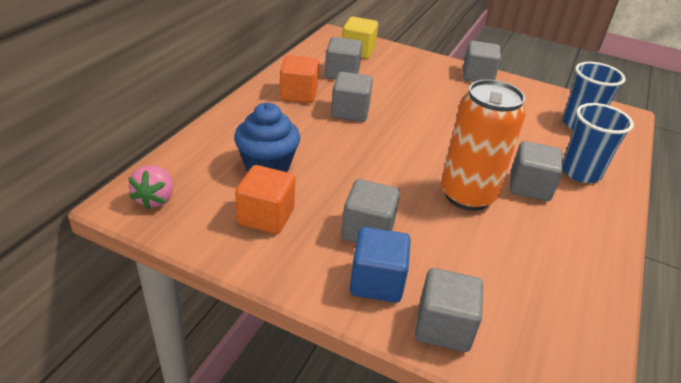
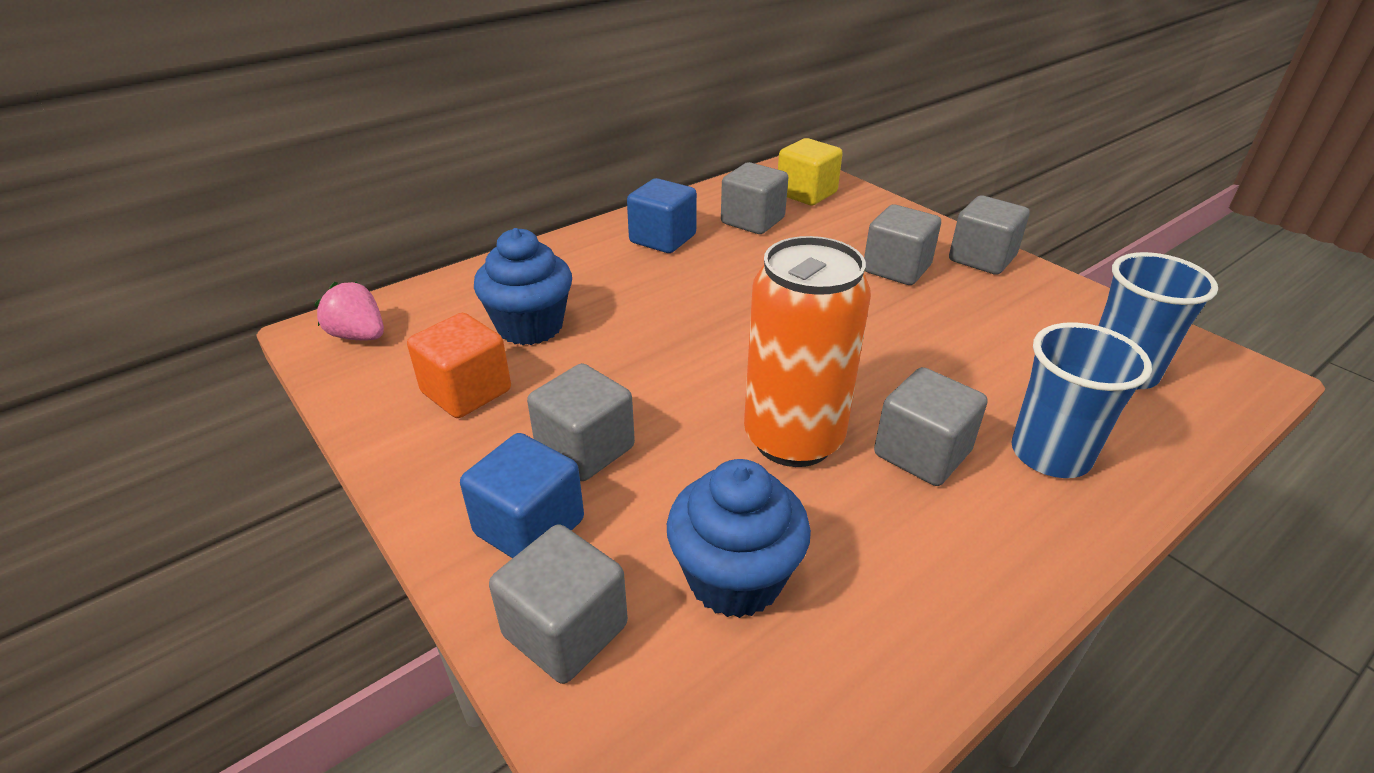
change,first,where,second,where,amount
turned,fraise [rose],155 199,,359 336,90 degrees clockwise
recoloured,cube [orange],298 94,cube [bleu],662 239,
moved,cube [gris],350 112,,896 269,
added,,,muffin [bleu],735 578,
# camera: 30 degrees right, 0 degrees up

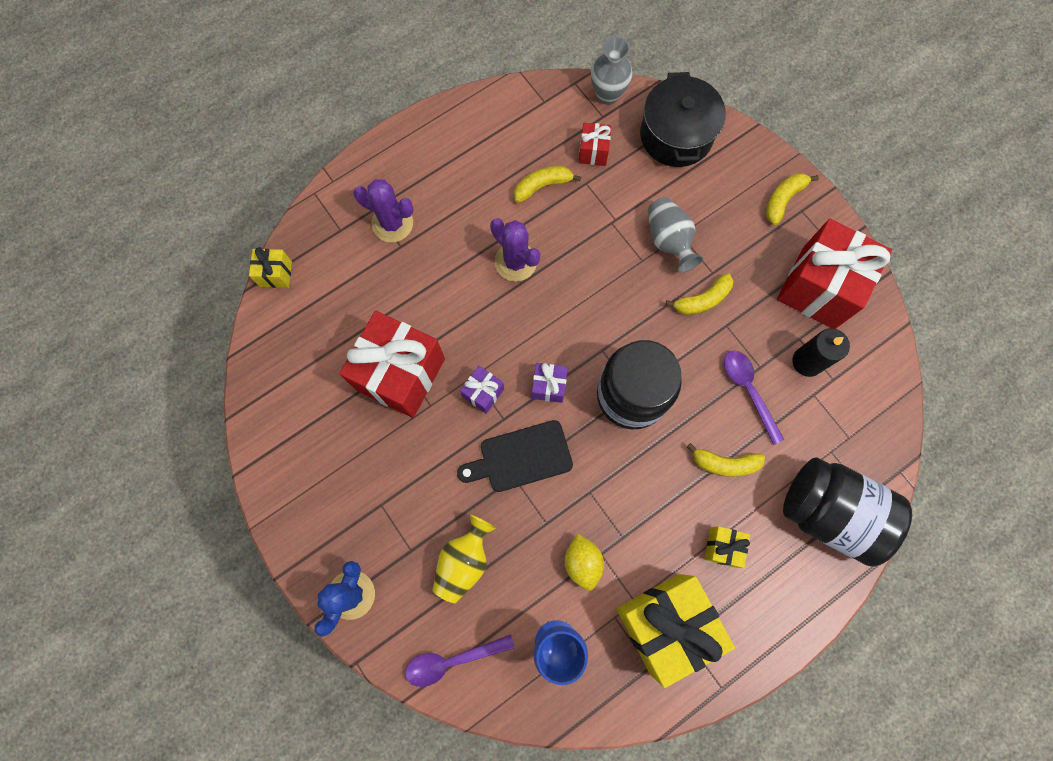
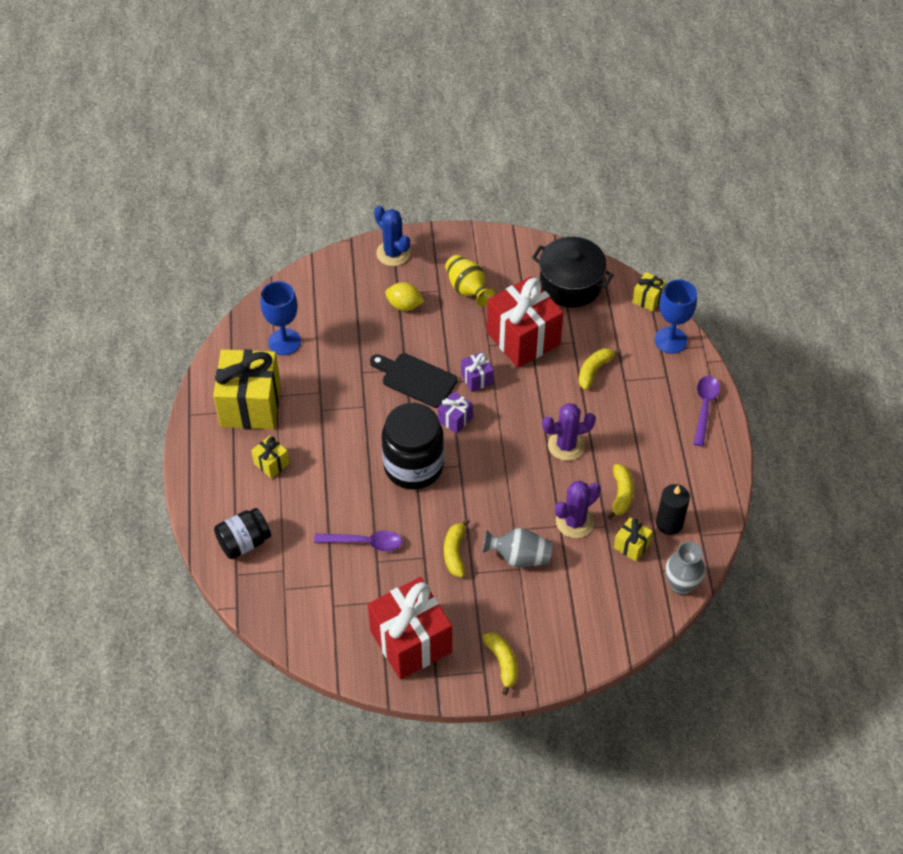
change,first,where,second,where,amount
moved,cactus [violet],392 223,,574 522,
moved,cuillère [violet],451 660,,704 407,
moved,vase [jaune],464 561,,467 289,
turned,planche à découper [noir],521 457,,416 379,75 degrees counterclockwise
moved,citron [jaune],582 562,,404 305,
recoloured,cadeau [rouge],593 152,cadeau [jaune],631 546,
moved,marmite [noir],676 135,,570 284,
moved,banane [jaune],724 463,,594 370,
resized,bocal [noir],829 512,,244 542,x0.61
moved,bougie [noir],807 362,,669 523,
added,,,verre à pied [bleu],670 340,
# camera: 120 degrees right, 20 degrees down

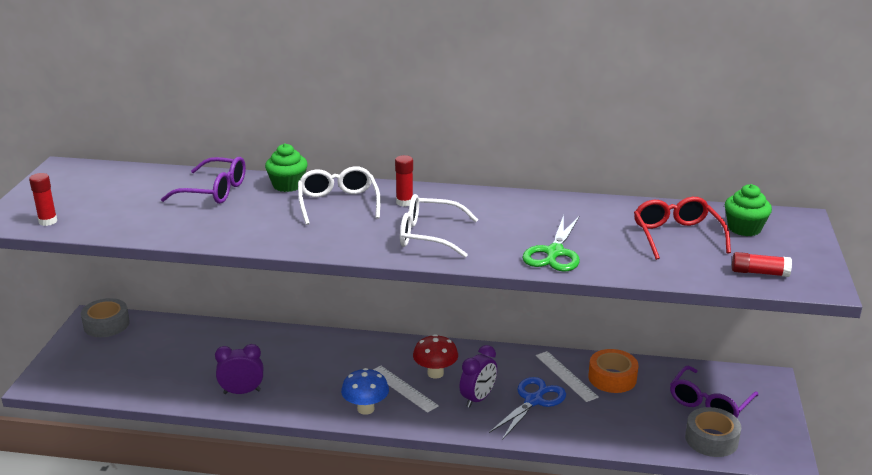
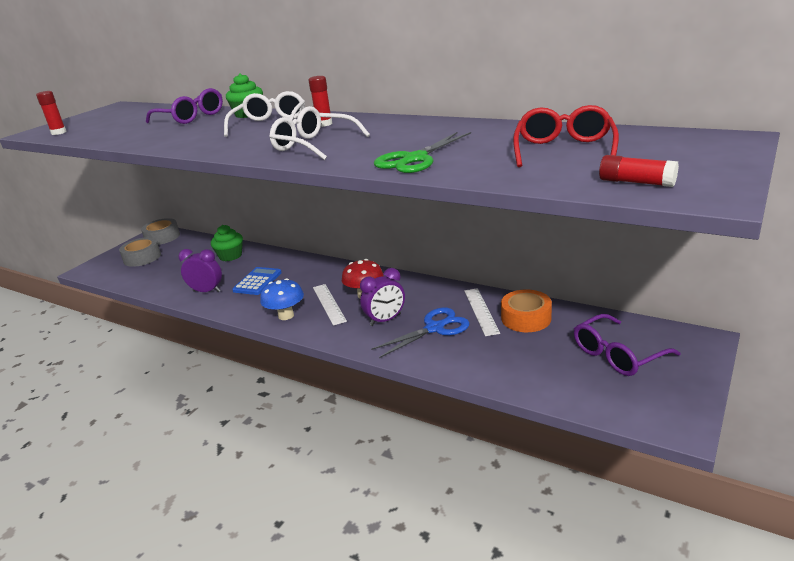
change,first,where,second,where,amount
moved,ruban adhésif [gris],711 439,,142 258,
moved,muffin [vert],744 228,,230 256,
added,,,calculatrice [bleu],257 281,
# camera: 25 degrees right, 0 degrees up

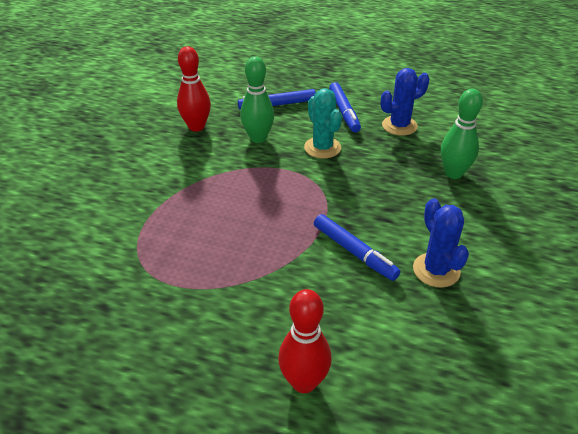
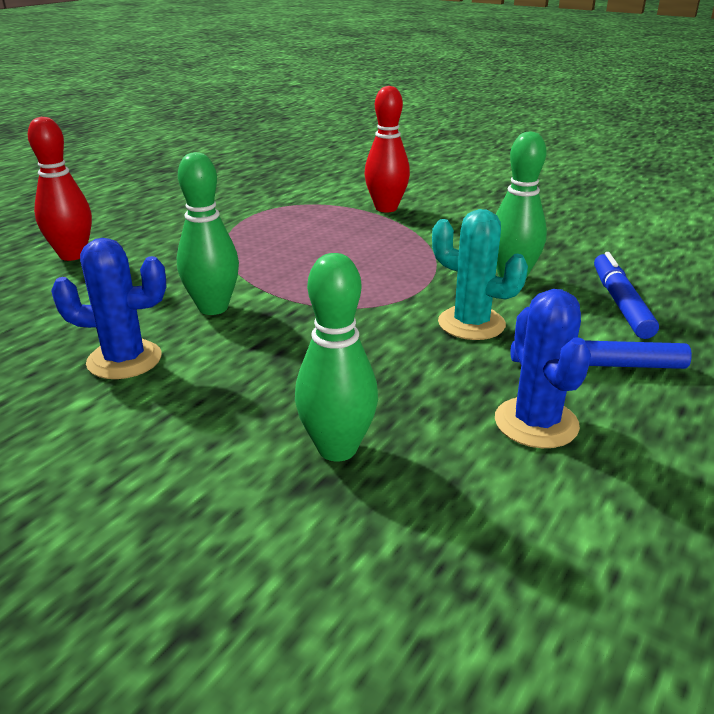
change,first,where,second,where,amount
moved,quille [rouge],196 127,,386 208,
turned,cactus [turquoise],322 148,,471 324,45 degrees clockwise
replaced,feutre [bleu],354 252,quille [vert],213 308,
# camera: 105 degrees right, 10 degrees down

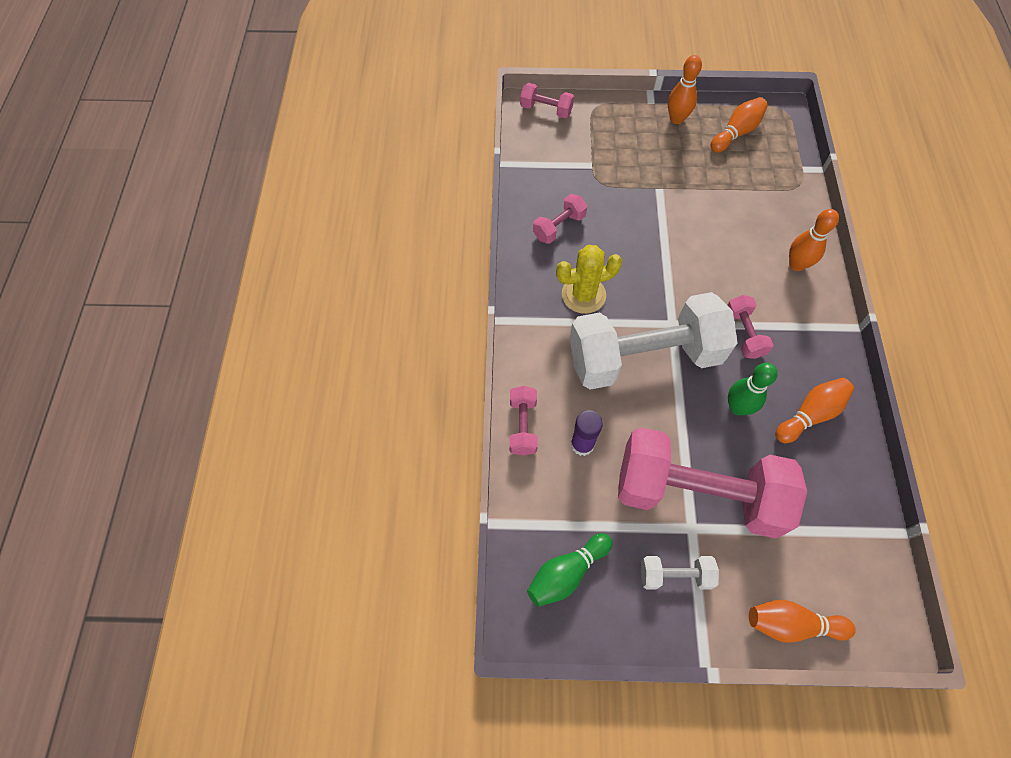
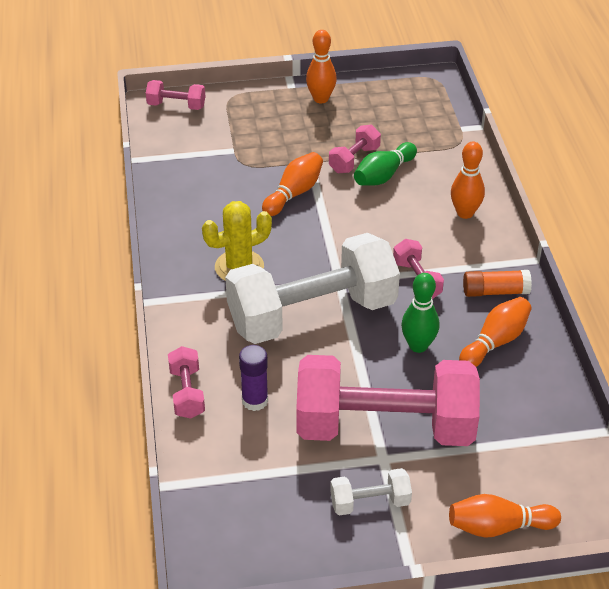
change,first,where,second,where,amount
moved,quille [vert],566 573,,383 175,
moved,haltère [rose],559 227,,354 160,
moved,quille [orange],736 133,,294 193,
added,,,bâton de colle [orange],495 291,
# camera: 10 degrees left, 20 degrees down

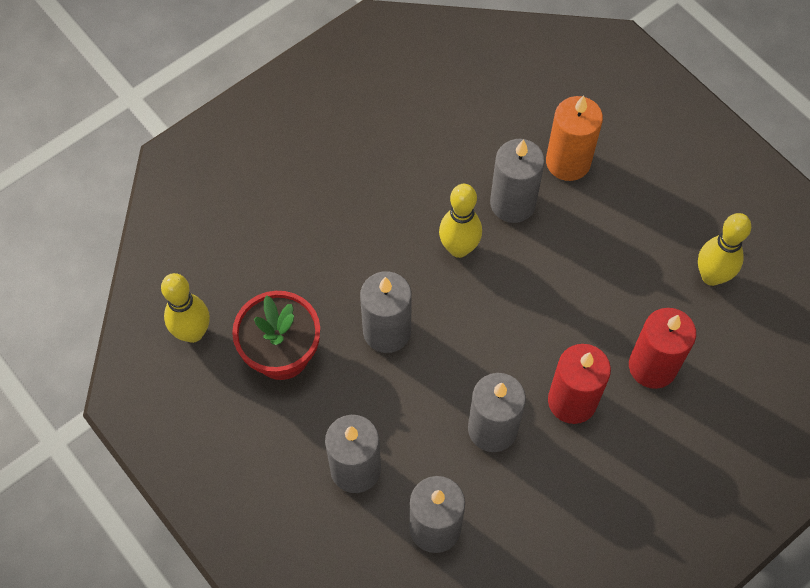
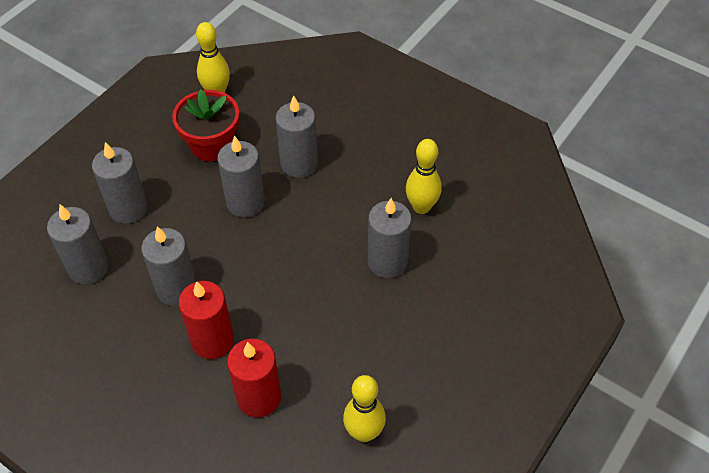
change,first,where,second,where,amount
moved,quille [jaune],459 248,,421 207,
removed,bougie [orange],568 162,,,
added,,,bougie [gris],299 164,
# camera: 75 degrees right, 10 degrees down

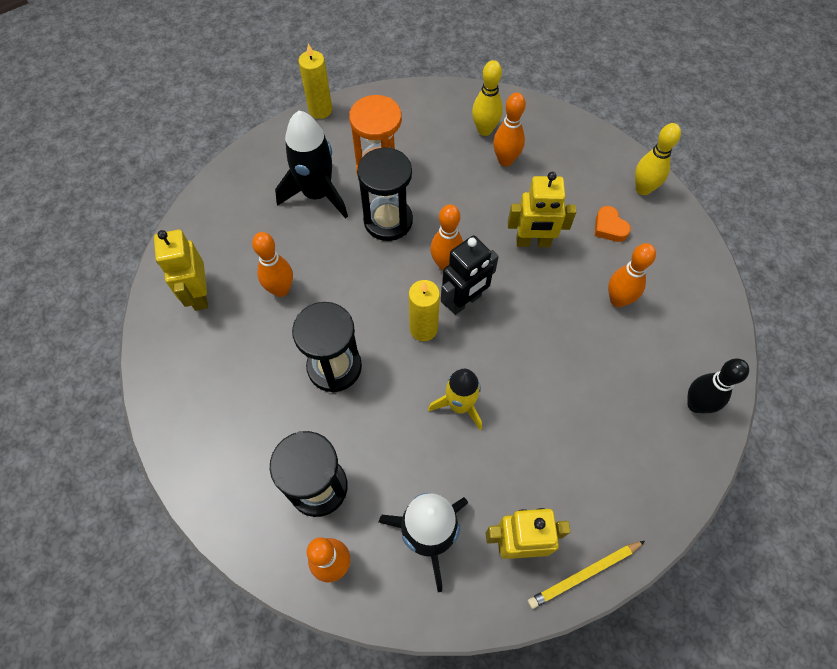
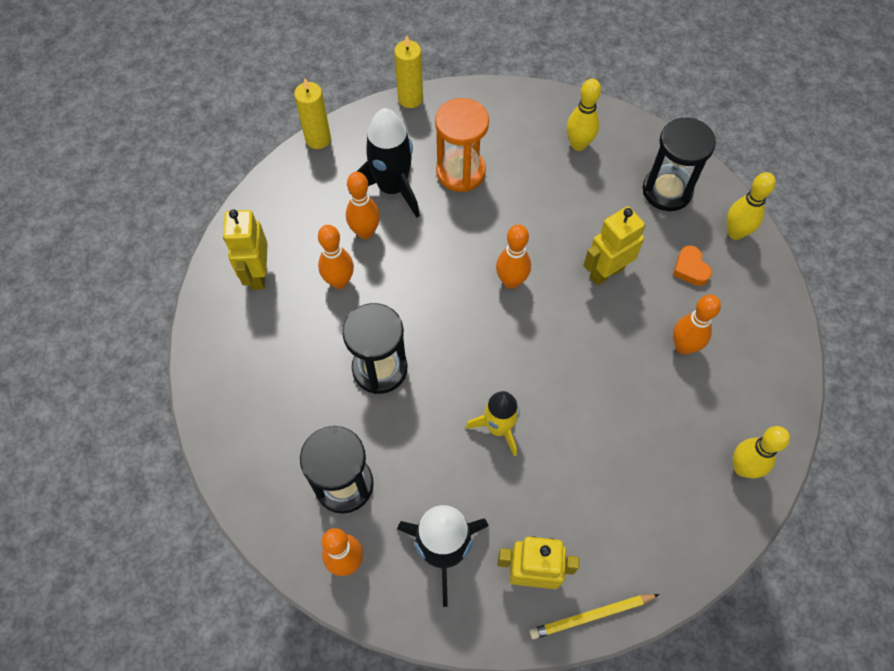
change,first,where,second,where,amount
moved,sablier [noir],388 221,,667 191,
moved,bougie [jaune],423 329,,318 139,
removed,robot [noir],464 301,,,
moved,quille [orange],505 160,,365 232,
turned,robot [jaune],533 242,,606 272,135 degrees clockwise
recoloured,quille [noir],696 404,quille [jaune],742 468,
# camera: 10 degrees right, 0 degrees up

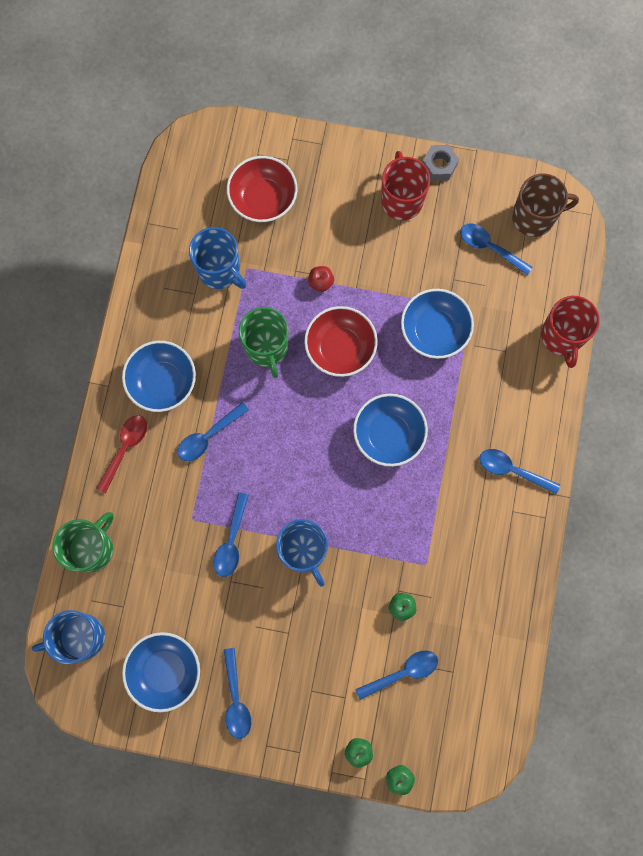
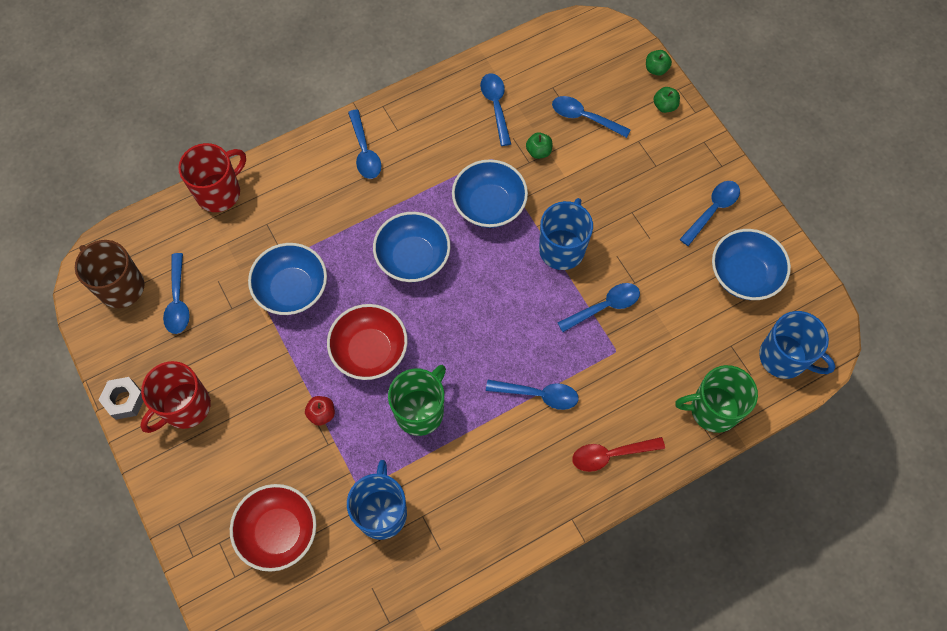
change,first,where,second,where,amount
moved,bol [bleu],162 382,,489 205,
added,,,cuillère [bleu],496 106,
# camera: 130 degrees left, 10 degrees down

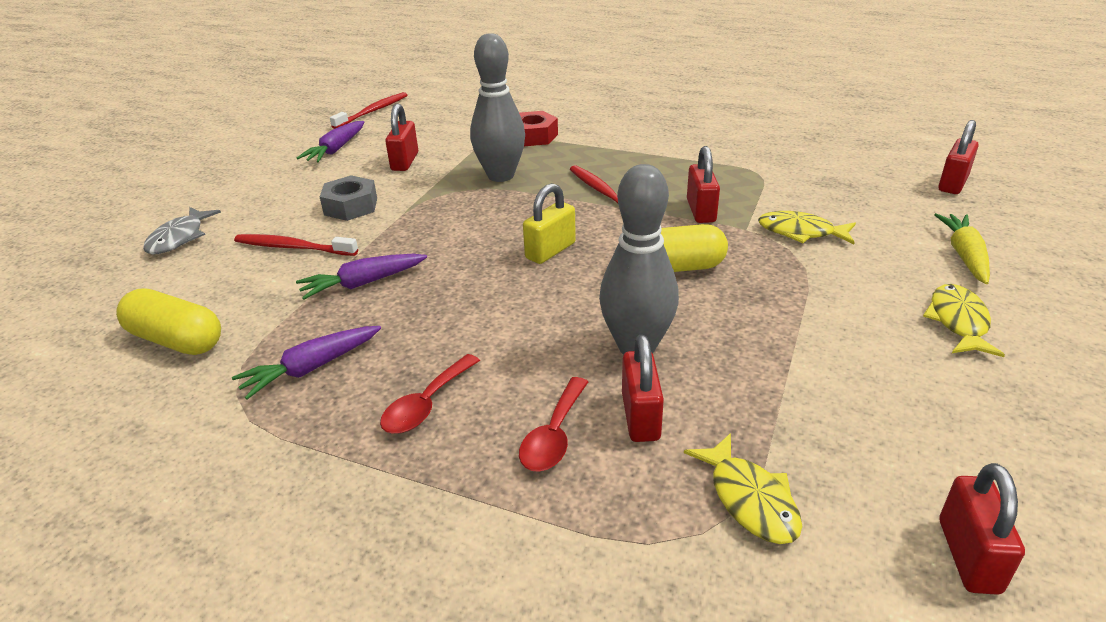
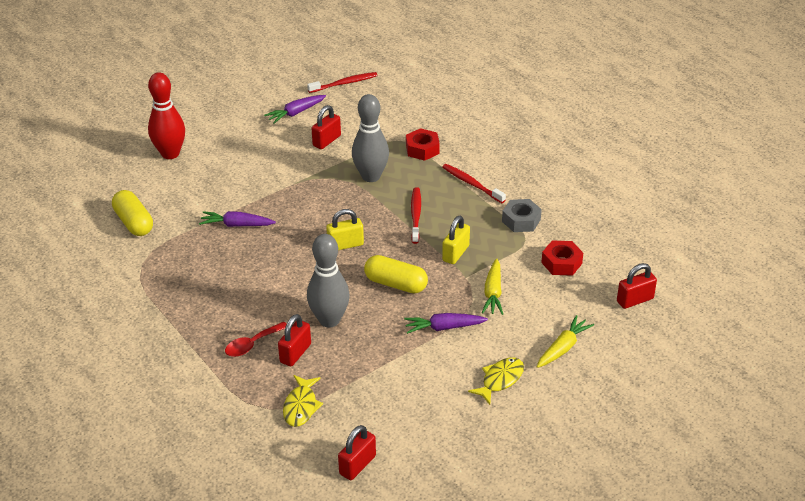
change,first,where,second,where,amount
replaced,poisson [gris],179 238,quille [rouge],170 154,
moved,carotte [violet],311 368,,444 327,
moved,brosse à dents [rouge],294 247,,472 184,
moved,écrou [gris],350 206,,521 220,
removed,cuillère [rouge],426 404,,,
recoloured,cadenas [rouge],701 211,cadenas [jaune],455 253,
replaced,poisson [jaune],800 232,carotte [jaune],493 293,
added,,,écrou [rouge],561 263,
# camera: 30 degrees right, 5 degrees up

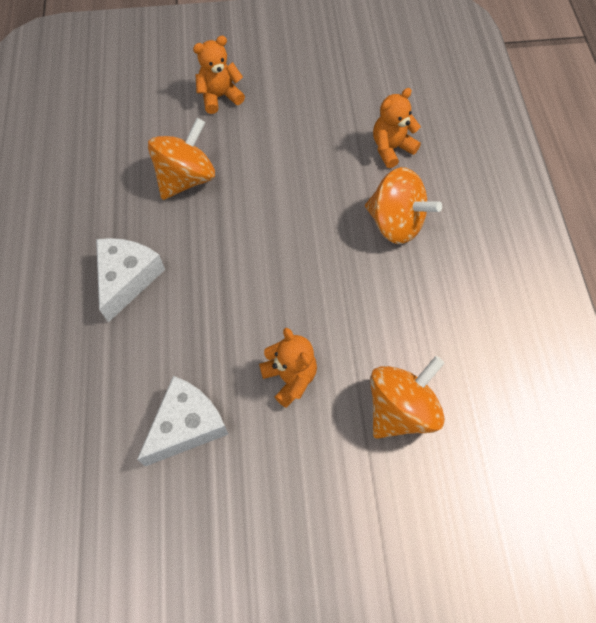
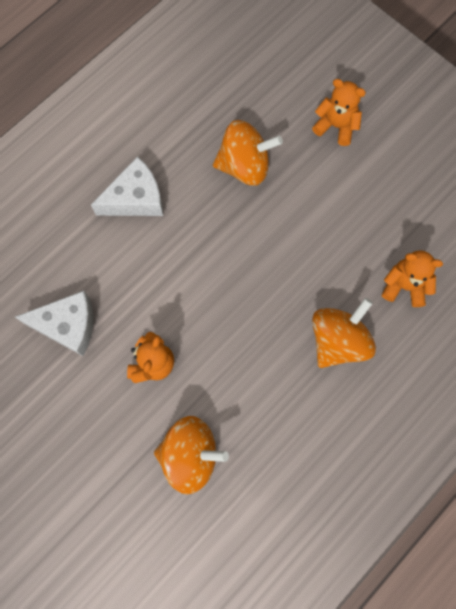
change,first,where,second,where,amount
turned,toupie [orange],396 223,,338 340,135 degrees counterclockwise
# camera: 50 degrees right, 10 degrees up

